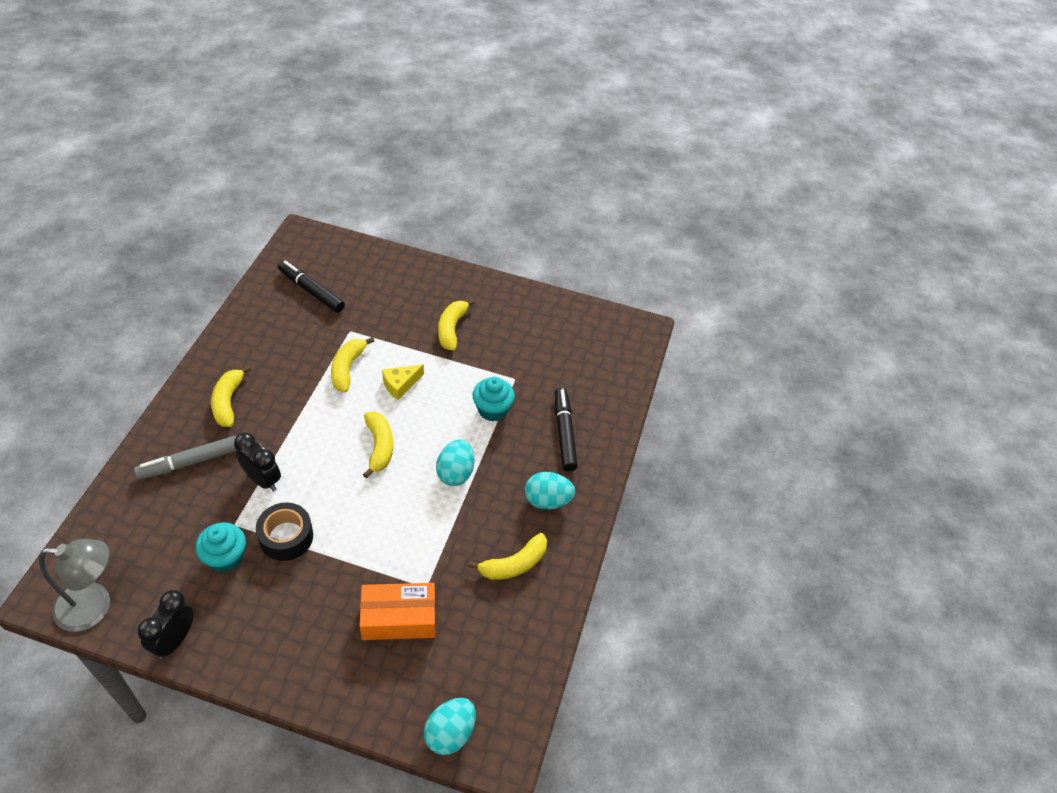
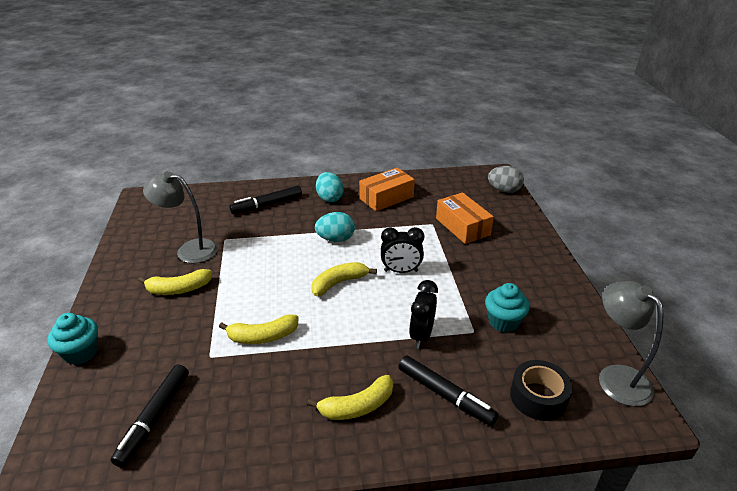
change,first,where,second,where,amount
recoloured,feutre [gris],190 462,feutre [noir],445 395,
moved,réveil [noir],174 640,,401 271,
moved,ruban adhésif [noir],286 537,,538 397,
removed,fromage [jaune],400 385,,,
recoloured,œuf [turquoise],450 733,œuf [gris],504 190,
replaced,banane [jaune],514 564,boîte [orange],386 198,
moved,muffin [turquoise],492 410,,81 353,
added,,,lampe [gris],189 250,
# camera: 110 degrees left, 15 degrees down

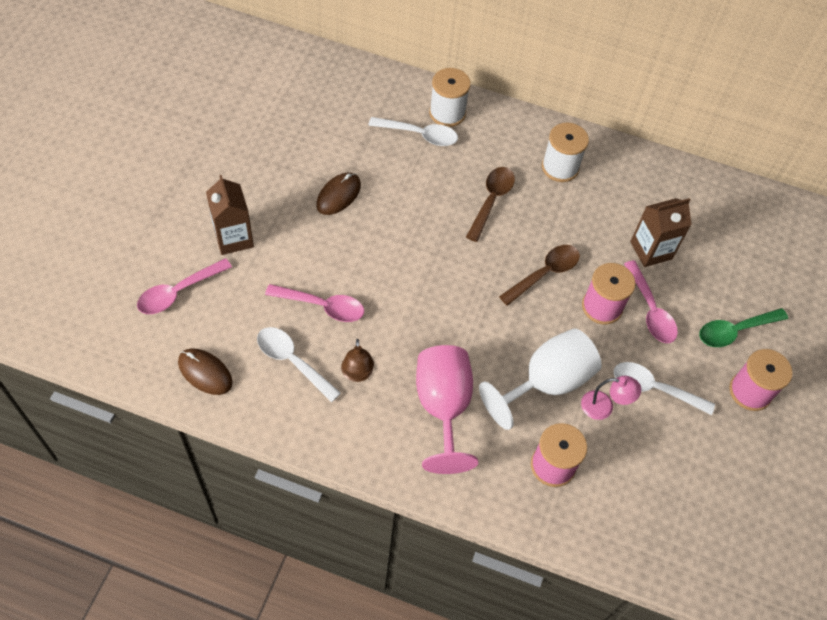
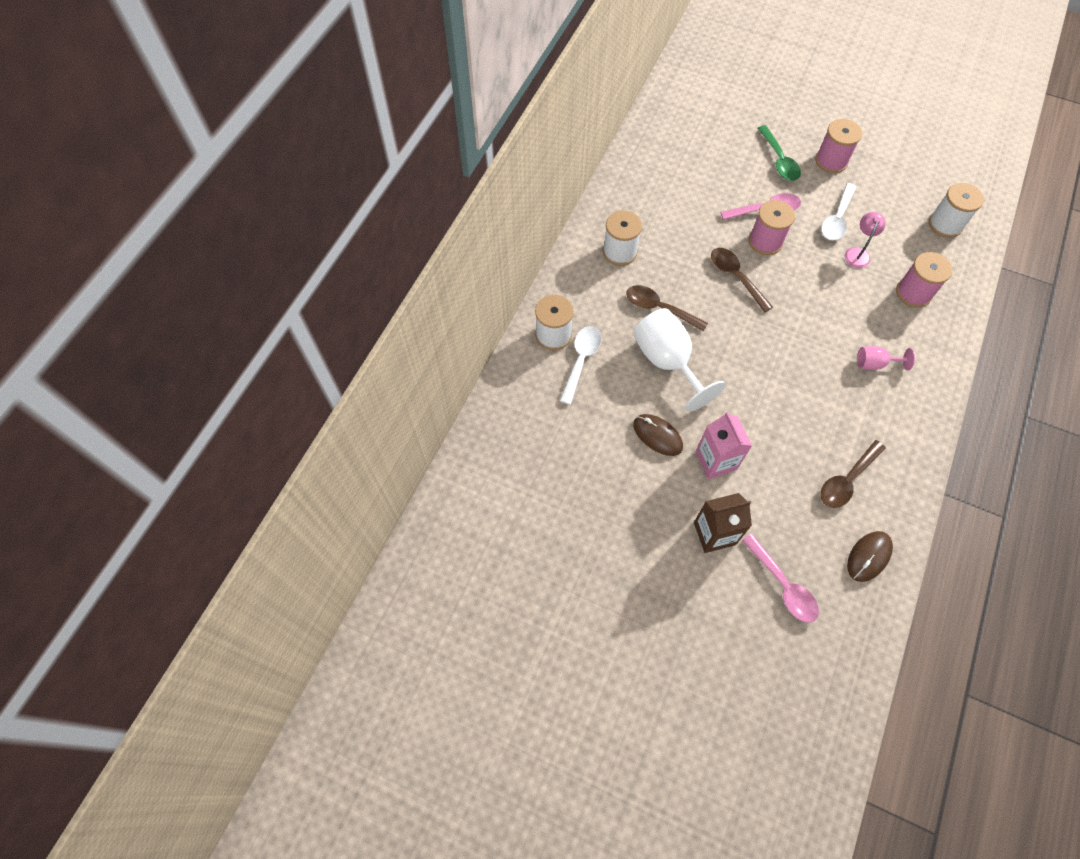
change,first,where,second,where,amount
recoloured,cuillère [blanc],292 361,cuillère [marron],847 480,
removed,cuillère [rose],322 306,,,
removed,lampe [marron],357 374,,,
resized,verre à pied [rose],443 407,,875 364,x0.50
moved,verre à pied [blanc],546 382,,667 362,
removed,brique de lait [marron],651 250,,,
added,,,brique de lait [rose],716 460,
added,,,bobine [blanc],945 224,
# camera: 80 degrees left, 5 degrees up

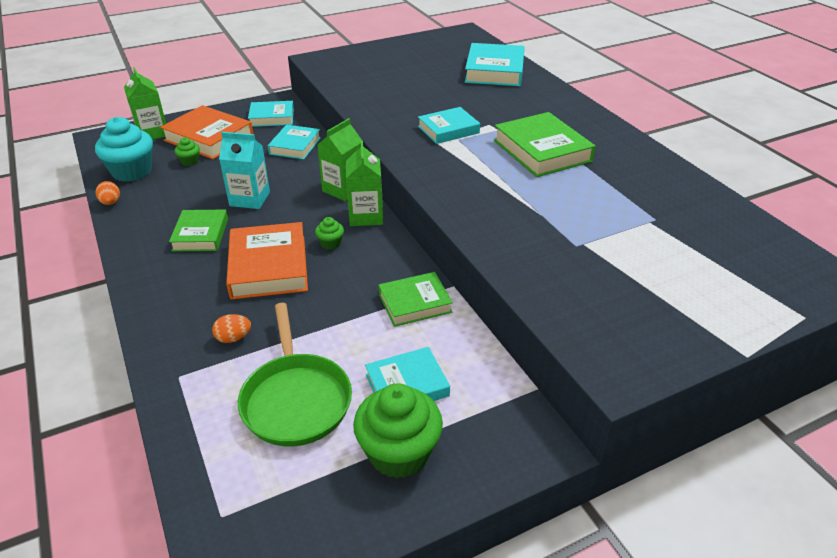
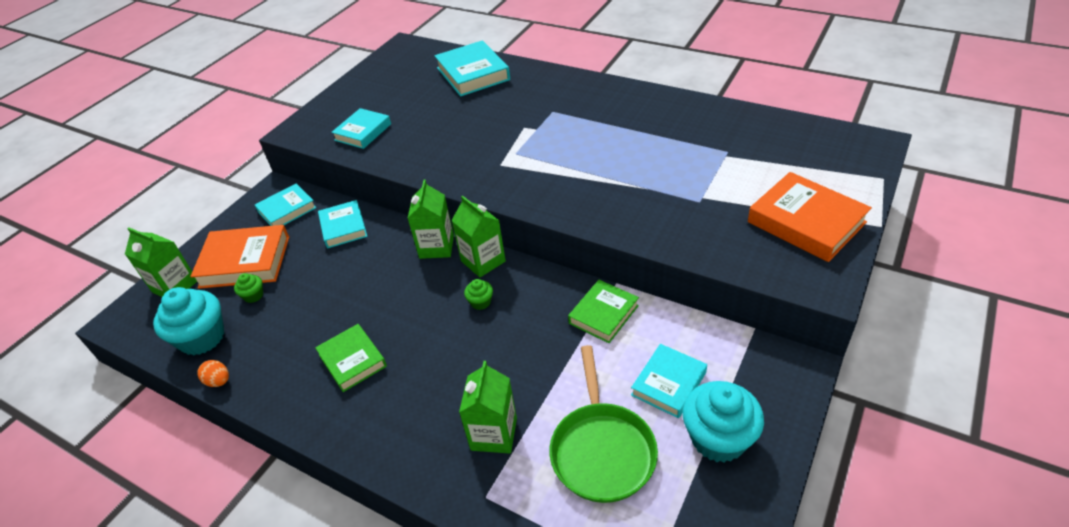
change,first,where,second,where,amount
replaced,œuf [orange],233 338,brique de lait [vert],494 434,
removed,brique de lait [turquoise],250 199,,,
moved,livre [orange],268 266,,806 222,
turned,poêle [vert],296 399,,602 450,45 degrees clockwise
recoloured,muffin [vert],399 452,muffin [turquoise],718 438,
moved,livre [turquoise],448 130,,363 132,
removed,livre [vert],542 151,,,
# camera: 30 degrees left, 5 degrees up

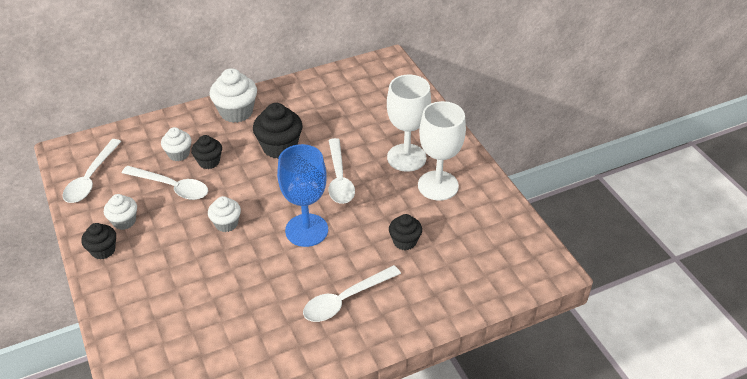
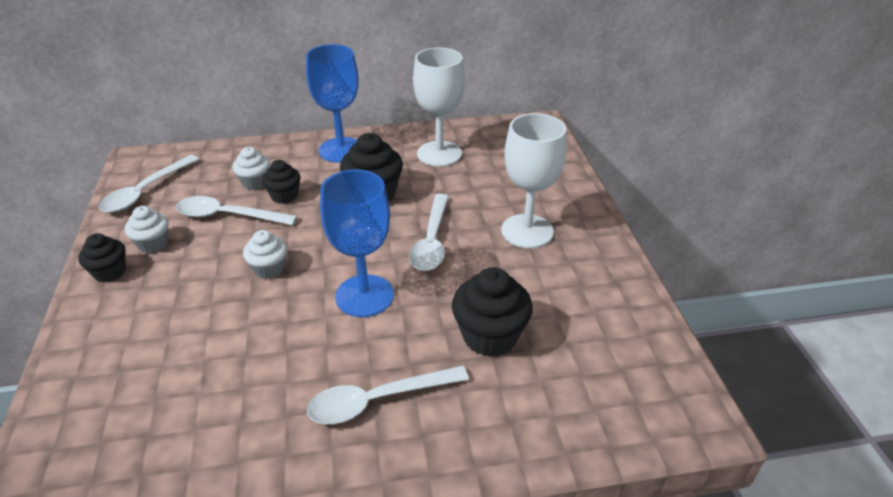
change,first,where,second,where,amount
turned,cuillère [blanc],172 187,,228 216,150 degrees clockwise
replaced,muffin [blanc],236 112,verre à pied [bleu],341 150,
resized,muffin [noir],404 241,,490 336,x1.64
moved,verre à pied [blanc],438 185,,439 154,
# camera: 15 degrees right, 5 degrees down

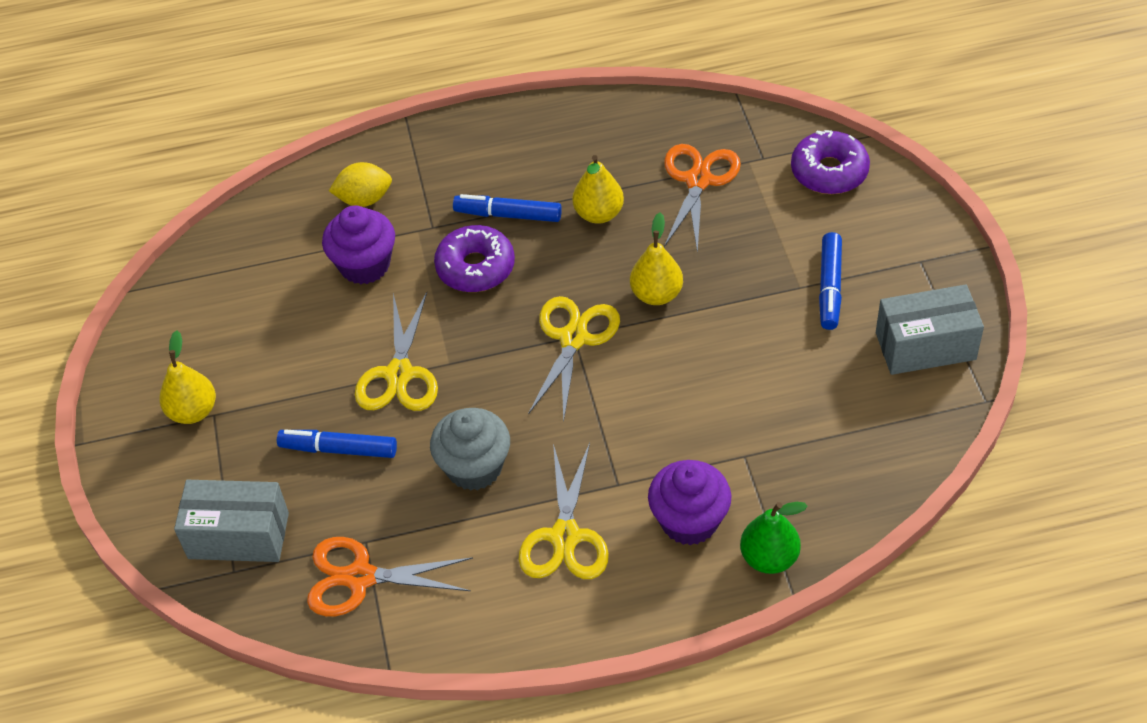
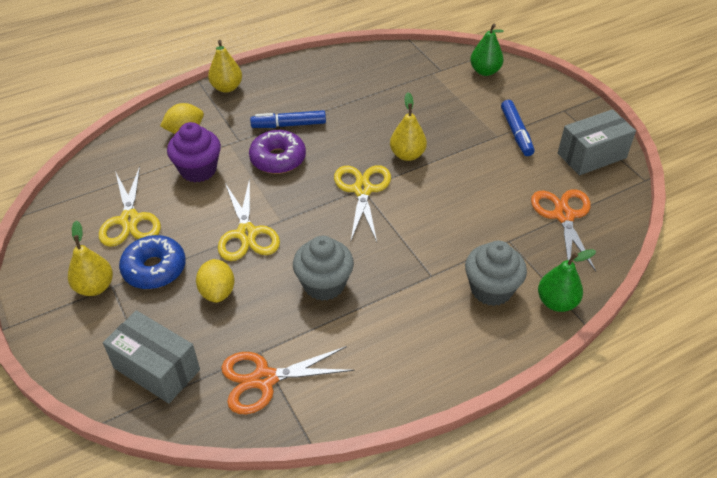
change,first,where,second,where,amount
turned,boîte [gris],238 536,,156 369,45 degrees clockwise
replaced,feutre [bleu],338 449,citron [jaune],217 292,
moved,ciseaux [jaune],565 536,,130 220,
moved,poire [jaune],599 214,,227 88,
recoloured,muffin [violet],689 521,muffin [gris],491 289,
moved,ciseaux [orange],698 180,,563 216,
replaced,beignet [violet],829 171,poire [vert],485 71,
added,,,beignet [bleu],154 269,
# camera: 20 degrees left, 5 degrees down

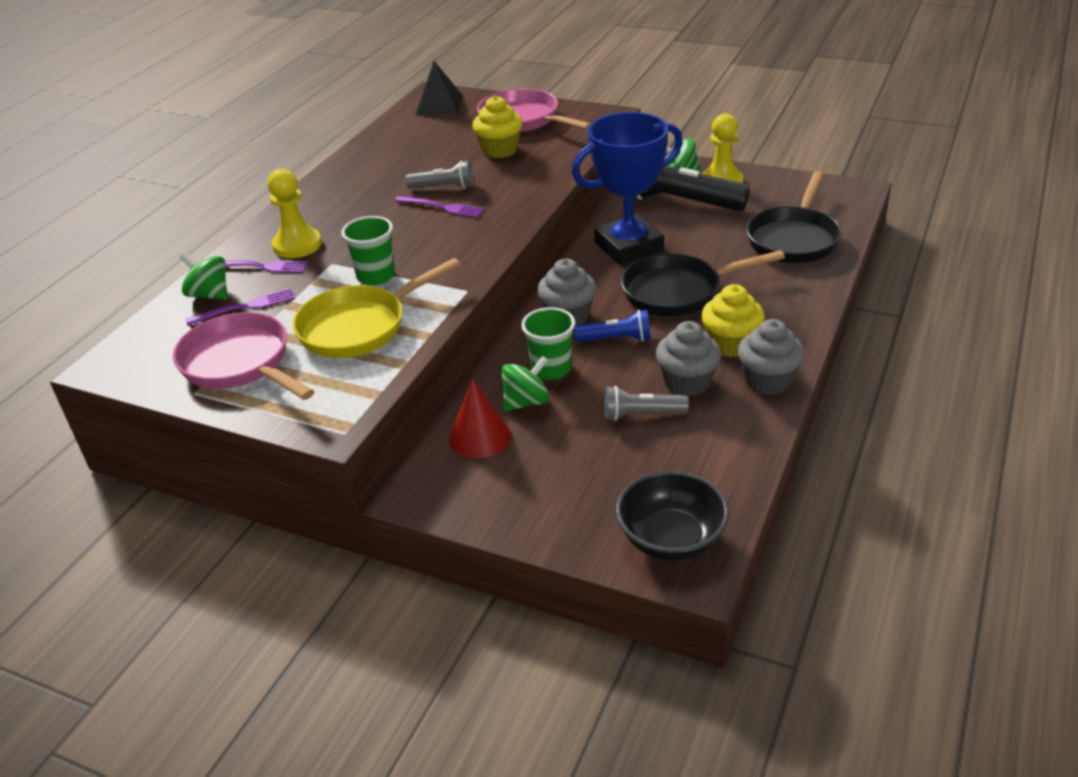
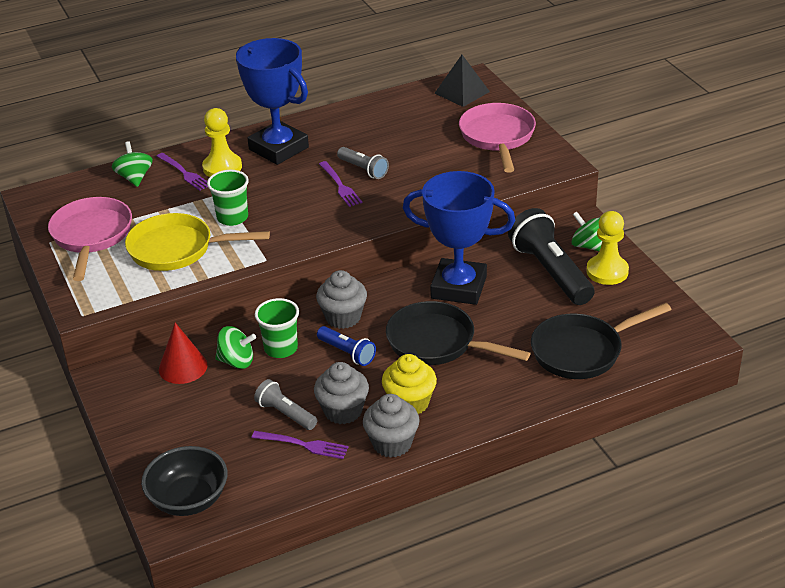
change,first,where,second,where,amount
moved,fourchette [violet],245 307,,303 445,
removed,muffin [jaune],500 150,,,
added,,,trophée [bleu],278 148,
# camera: 40 degrees right, 0 degrees up

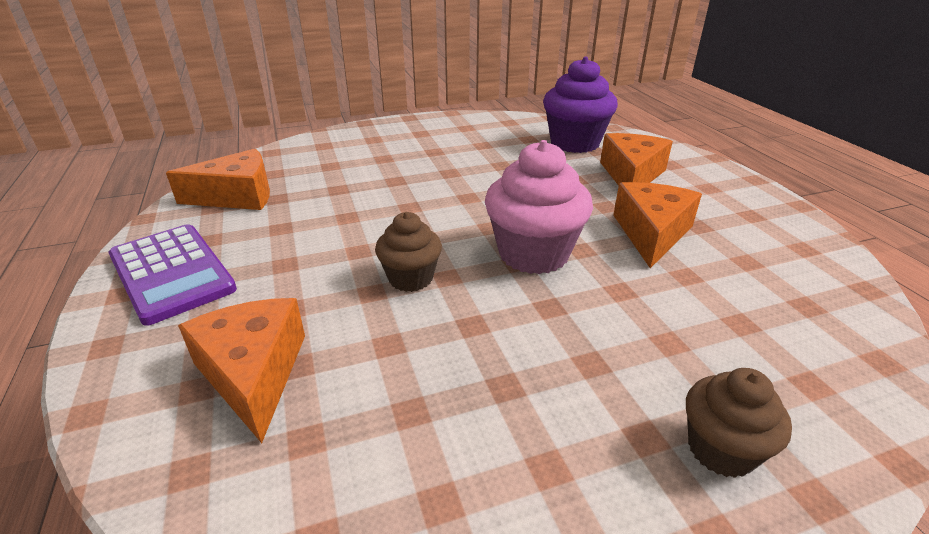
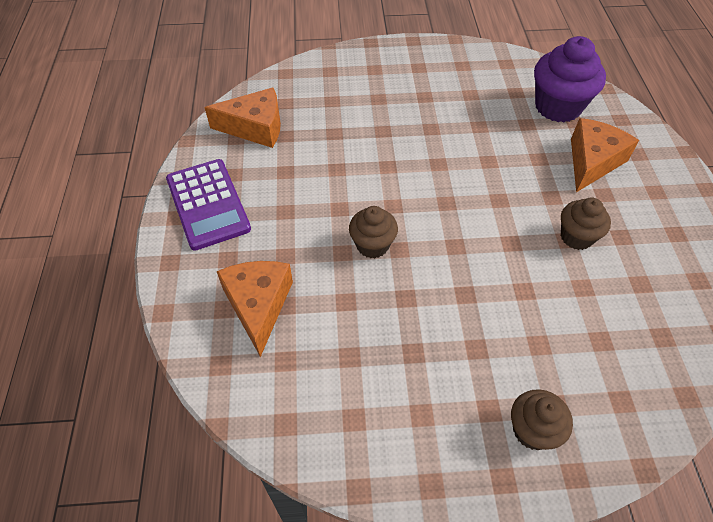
change,first,where,second,where,amount
removed,muffin [rose],533 254,,,
replaced,fromage [orange],651 233,muffin [marron],576 237,
# camera: 15 degrees right, 20 degrees up

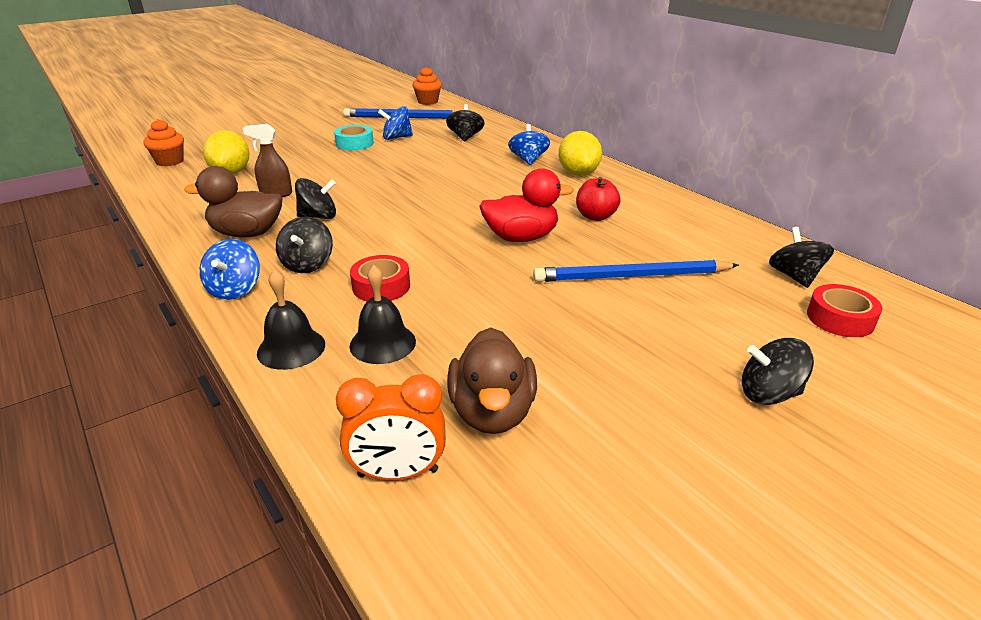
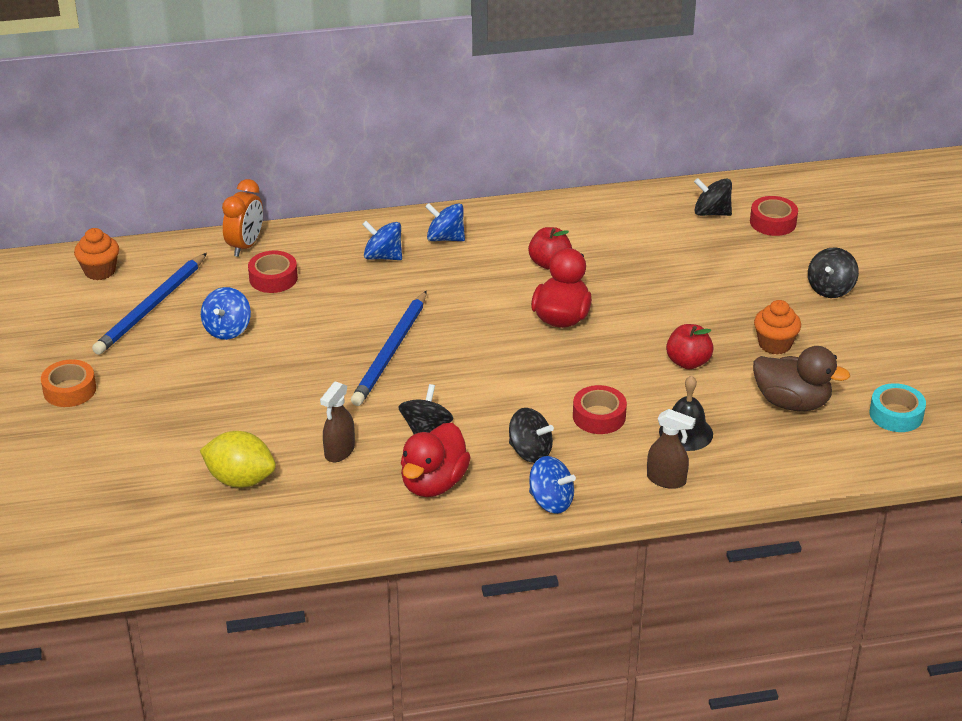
change,first,where,second,where,amount
moved,muffin [orange],170 161,,774 344,
recoloured,canard [marron],247 233,canard [rouge],433 483,
replaced,cloche [noir],291 348,vaporisateur [marron],666 480,
moved,ruban adhésif [turquoise],354 143,,896 414,
moved,réveil [orange],398 473,,245 246,
replaced,toupie [noir],465 137,ruban adhésif [rouge],273 278,
moved,crayon [bleu],632 276,,391 351,
replaced,citron [jaune],578 173,toupie [bleu],445 238,
added,,,ruban adhésif [orange],69 390,
added,,,pomme [rouge],688 362,
# camera: 65 degrees left, 5 degrees up

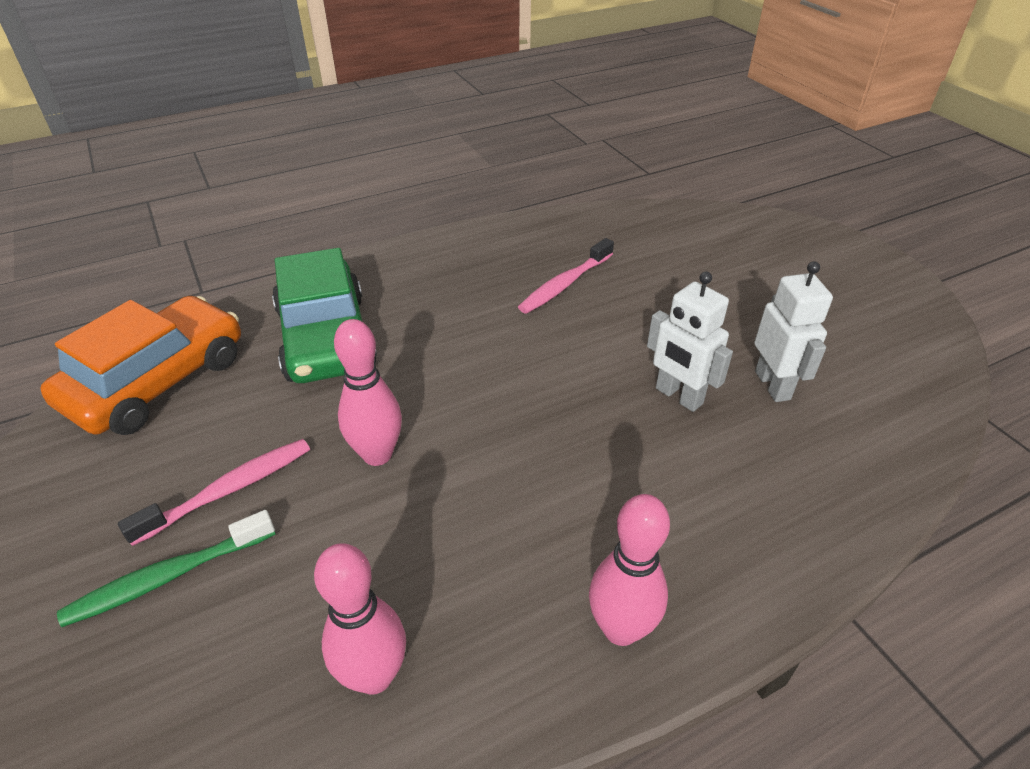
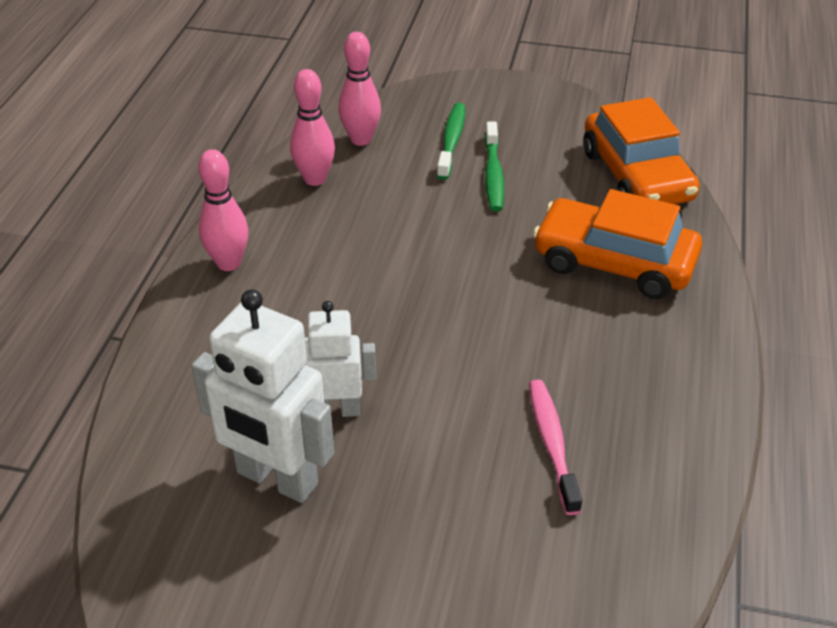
change,first,where,second,where,amount
recoloured,brosse à dents [rose],229 490,brosse à dents [vert],493 174,
recoloured,voiture [vert],326 338,voiture [orange],614 262,
moved,quille [rose],377 454,,361 139,
resized,robot [blanc],773 385,,276 479,x1.60
# camera: 130 degrees right, 0 degrees up

